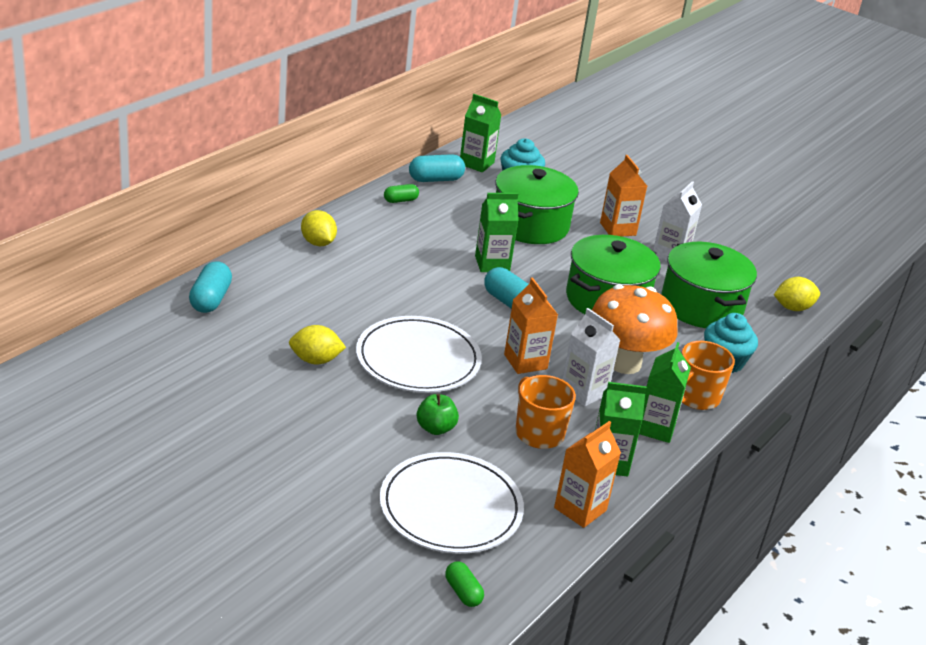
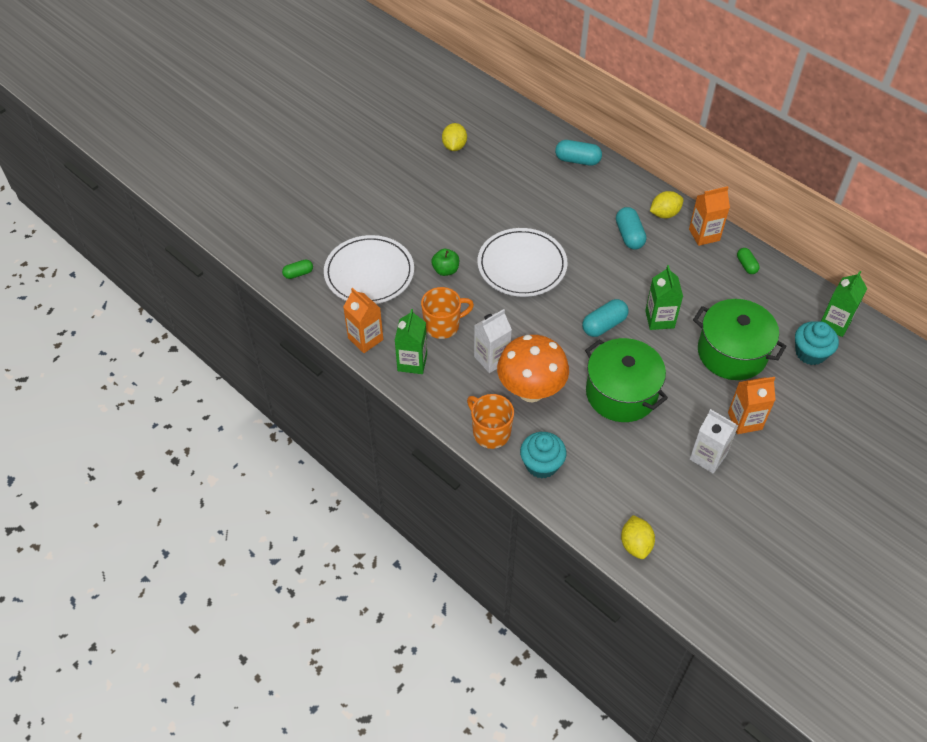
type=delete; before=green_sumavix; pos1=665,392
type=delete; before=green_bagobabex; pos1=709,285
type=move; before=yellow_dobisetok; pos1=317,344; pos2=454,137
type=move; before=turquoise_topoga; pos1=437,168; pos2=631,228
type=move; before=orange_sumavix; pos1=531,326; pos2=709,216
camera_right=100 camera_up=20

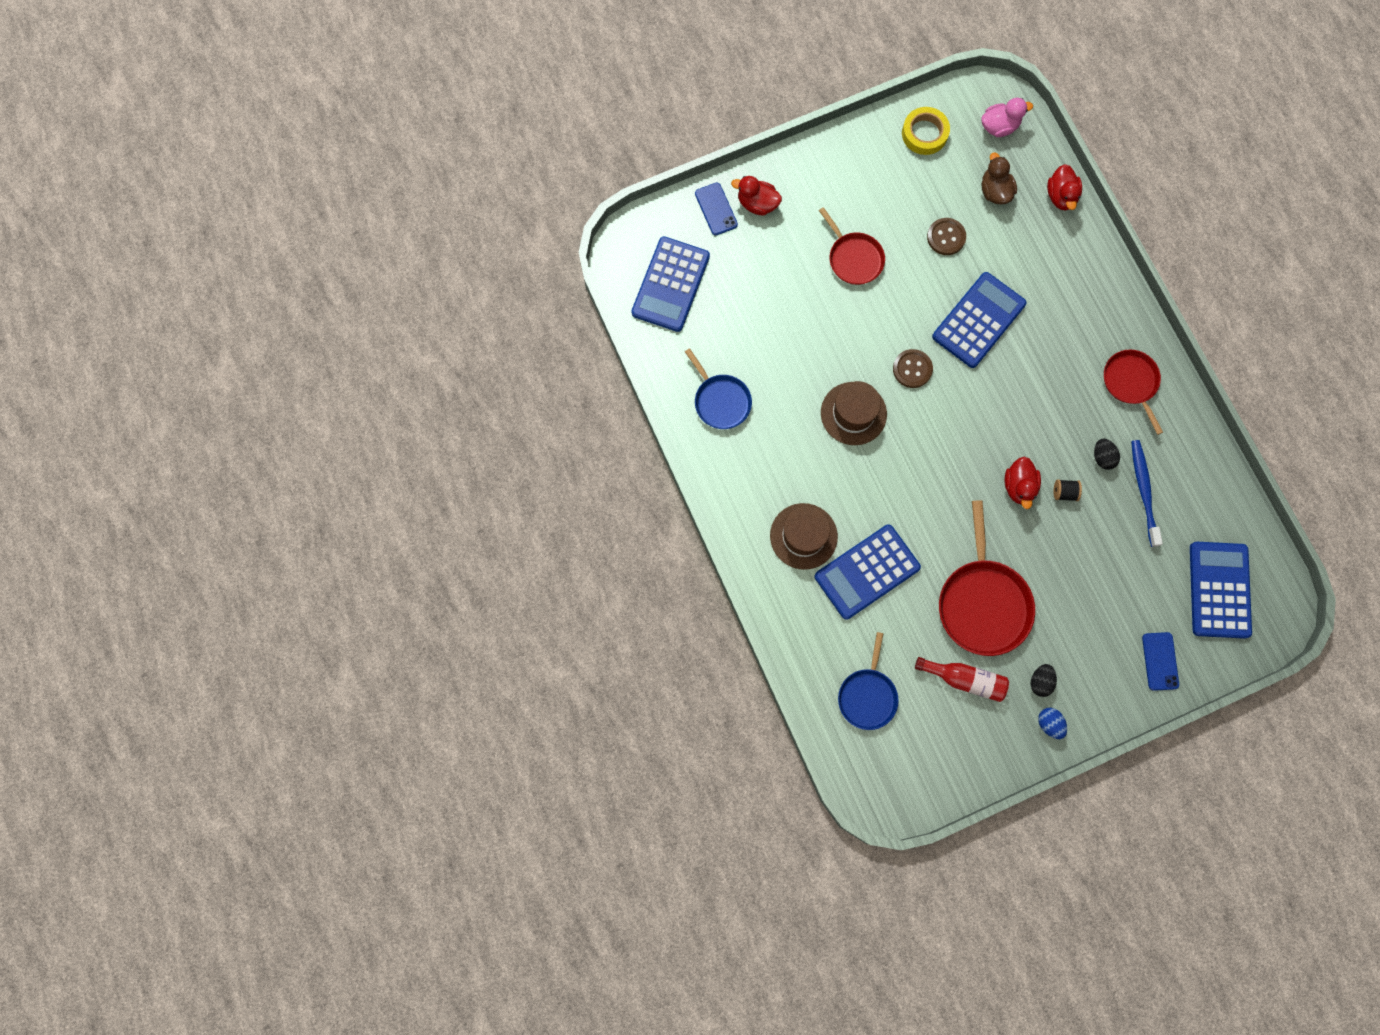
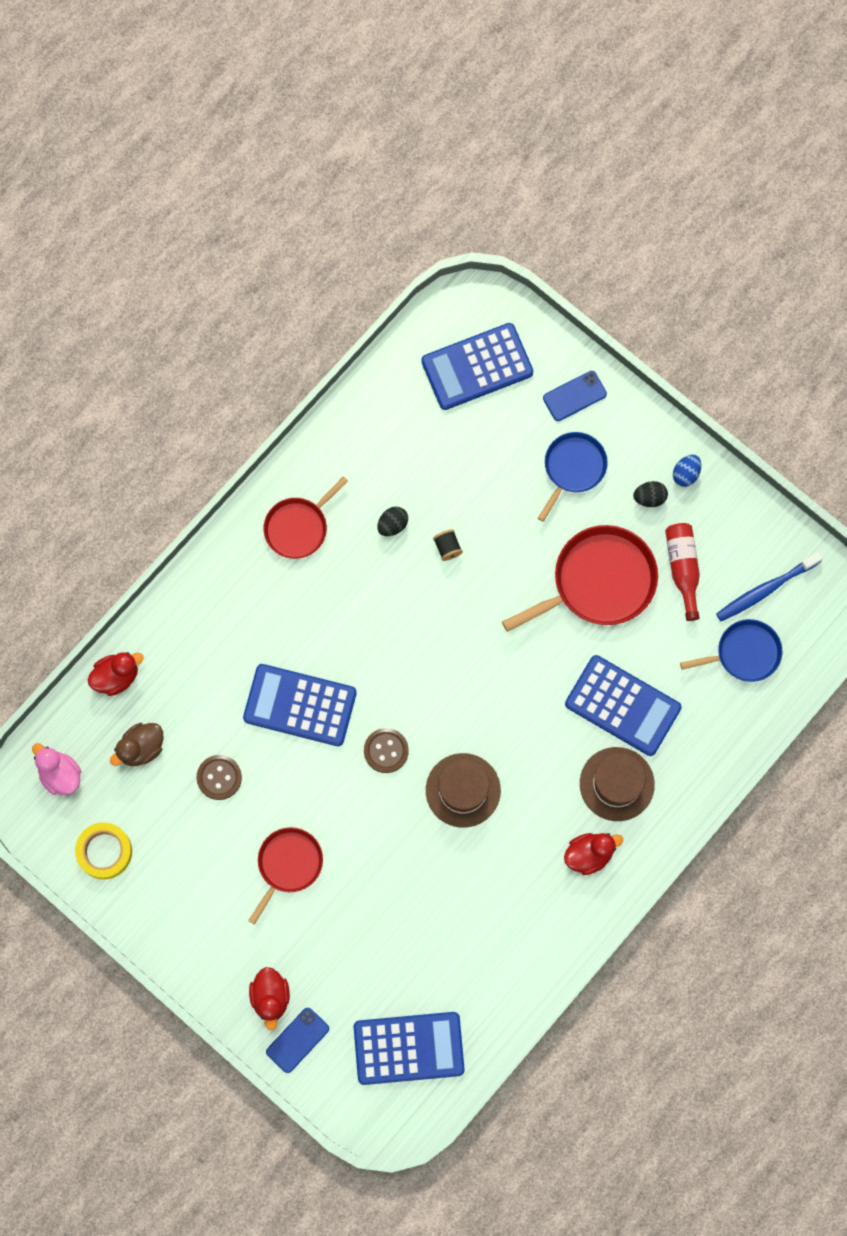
type=move; before=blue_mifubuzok; pos1=718,388; pos2=573,477
type=move; before=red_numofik; pos1=1022,482; pos2=593,854
type=move; before=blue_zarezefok; pos1=1147,493; pos2=769,586
camera_right=-115 camera_up=0

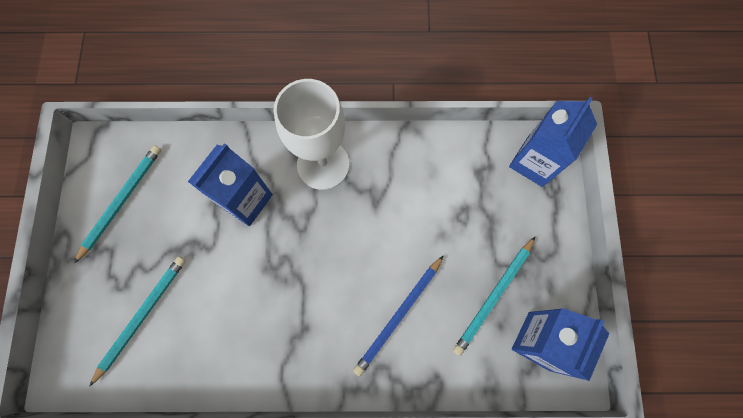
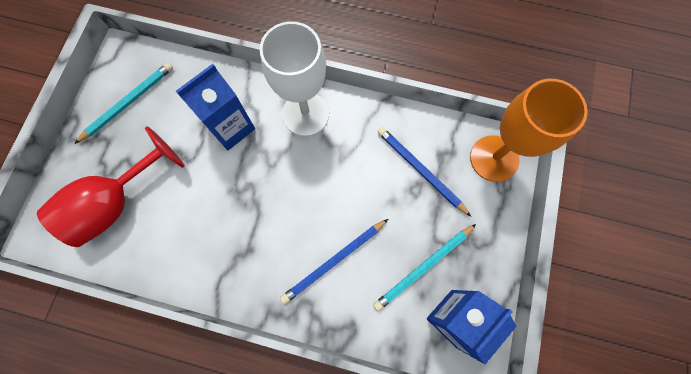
type=insert; after=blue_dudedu; pos2=424,171
type=replace; before=turquoise_dudedu; after=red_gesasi; pos1=138,321; pos2=111,186
type=replace; before=blue_sumavix; after=orange_gesasi; pos1=553,142; pos2=529,130
camera_right=15 camera_up=0

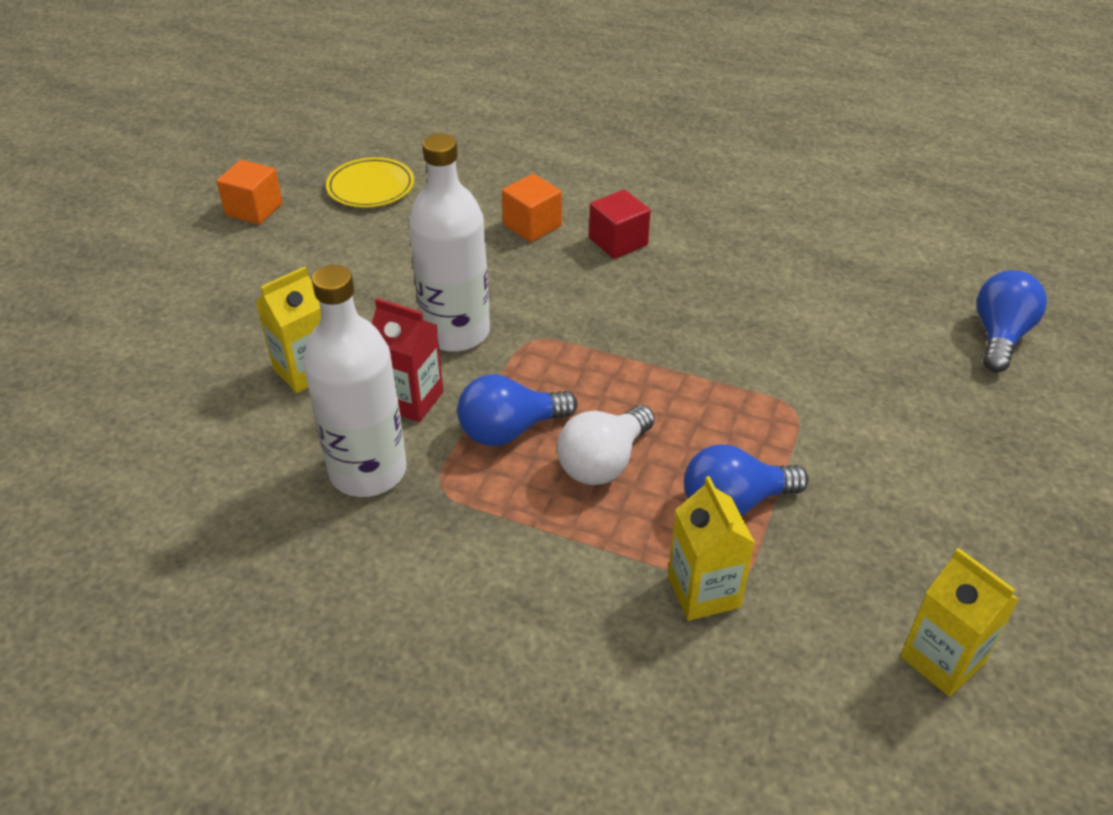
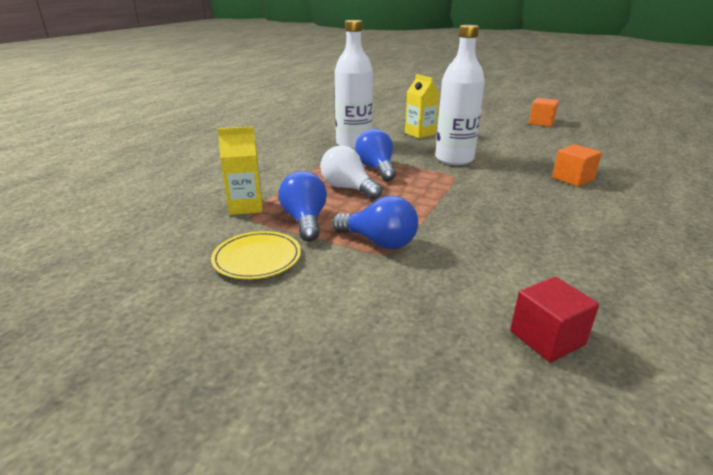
type=delete; before=red_sumavix; pos1=407,360
type=delete; before=yellow_sumavix; pos1=959,622
type=move; before=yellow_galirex; pos1=370,182; pos2=256,255
type=move; before=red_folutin; pos1=620,224; pos2=554,320
type=move; before=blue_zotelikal; pos1=1012,321; pos2=375,222
camera_right=95 camera_up=-15

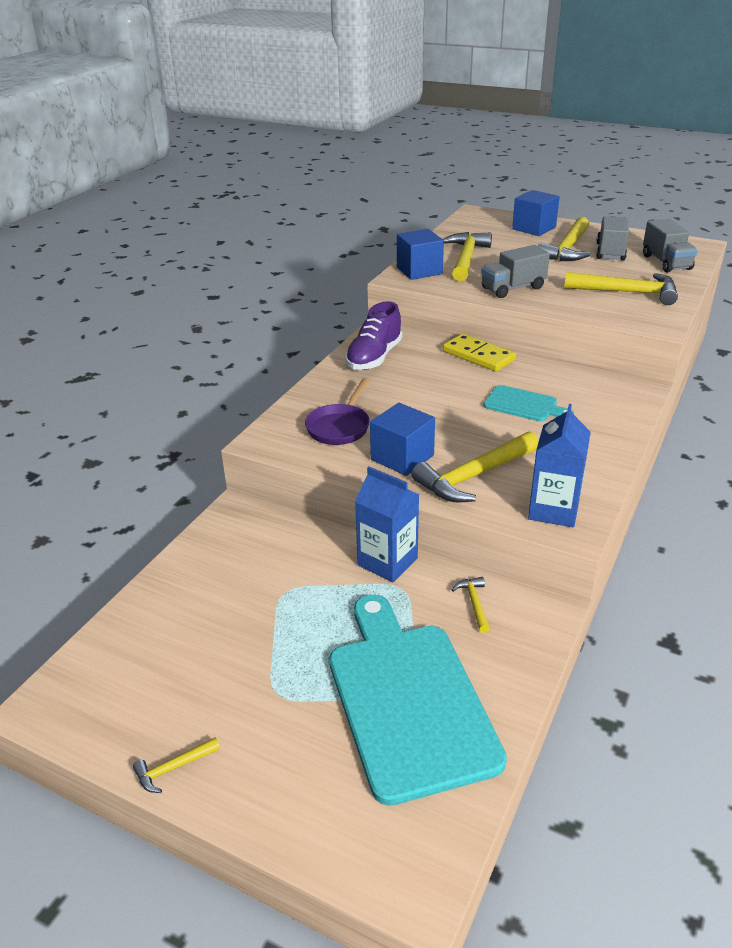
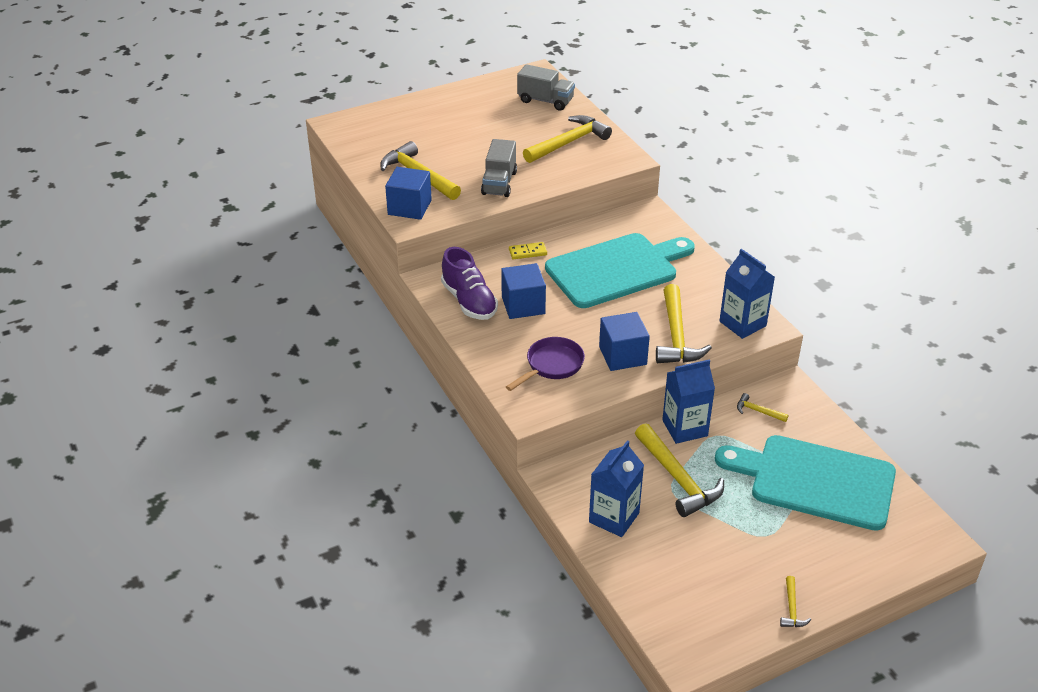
type=delete; before=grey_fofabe; pos1=612,238
type=insert; after=blue_sumavix; pos2=616,488
type=move; before=blue_folutin; pos1=536,213; pos2=523,291
type=move; before=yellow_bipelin; pos1=564,239; pos2=679,470
type=rotate; before=purple_mifubuzok; pos1=337,411; pos2=545,364; turn=-105
type=resize; before=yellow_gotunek; pos1=479,352; pos2=528,250; scale=0.58
type=resize; before=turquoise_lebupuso; pos1=528,403; pos2=620,270; scale=2.08
camera_right=-55 camera_up=5

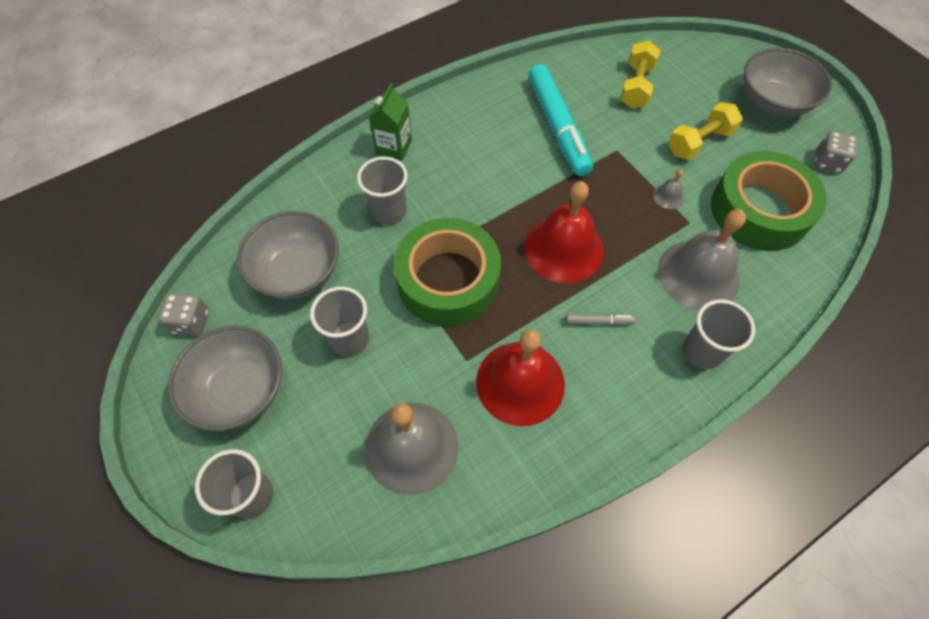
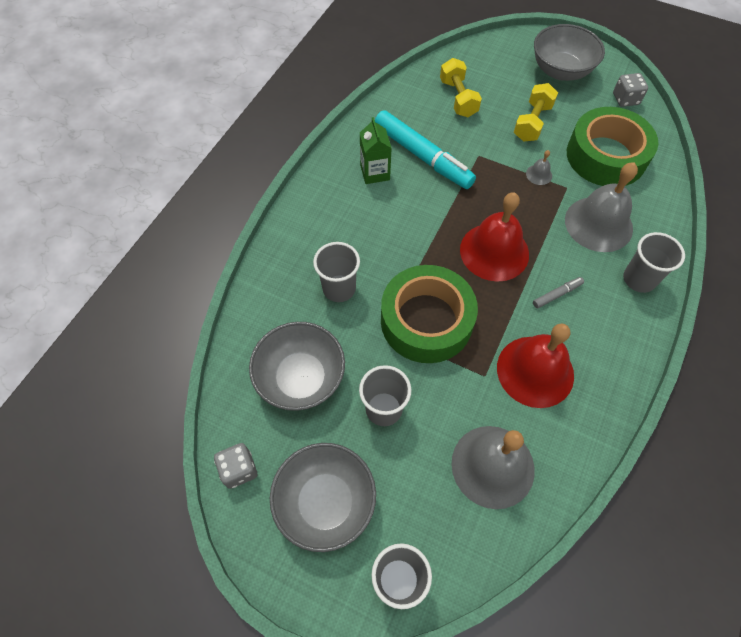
type=move; before=green_sumavix; pos1=390,122; pos2=376,150
camera_right=-30 camera_up=0

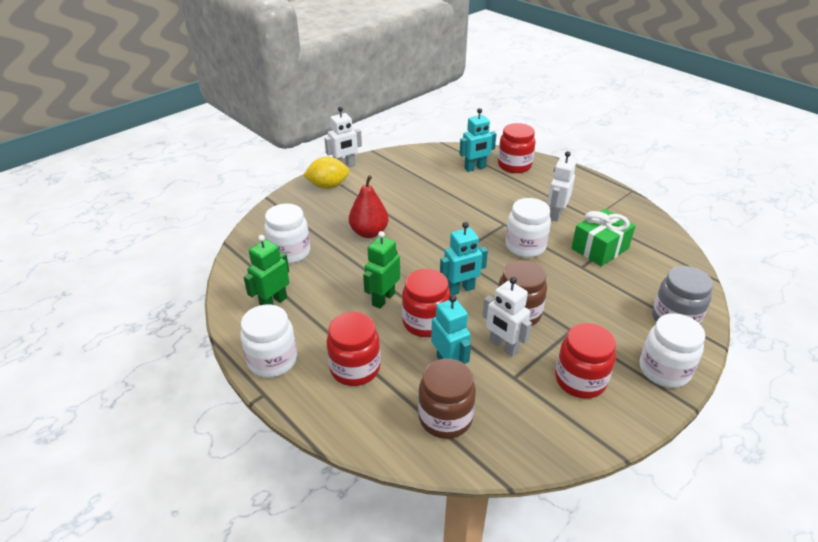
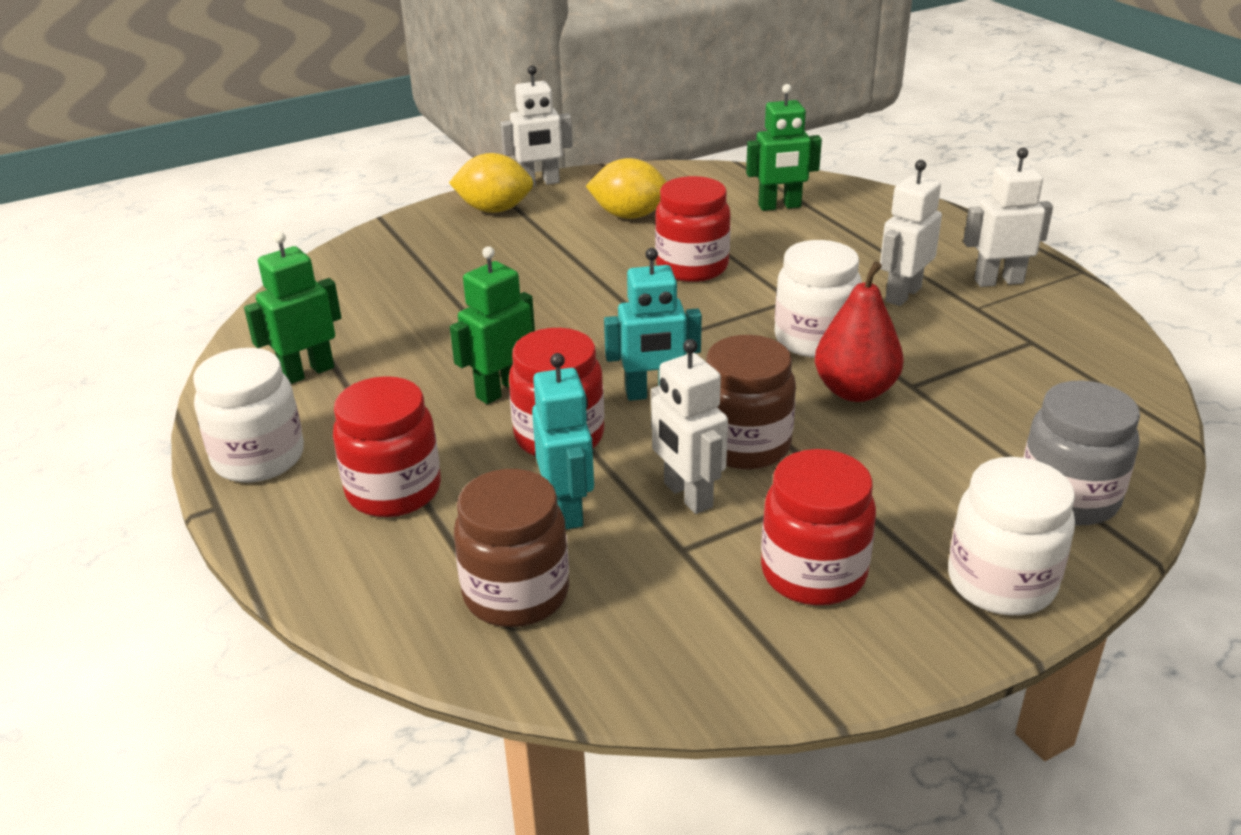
type=delete; before=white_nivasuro; pos1=287,234
type=delete; before=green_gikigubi; pos1=603,237
type=insert; after=yellow_dobisetok; pos2=626,188
type=insert; after=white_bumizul; pos2=1008,217
type=move; before=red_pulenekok; pos1=369,206; pos2=859,331
type=move; before=red_nivasuro; pos1=517,148; pos2=693,229
type=recolor; before=turquoise_bumizul; after=green_bumizul; pos1=477,140; pos2=784,147
camera_right=15 camera_up=-5

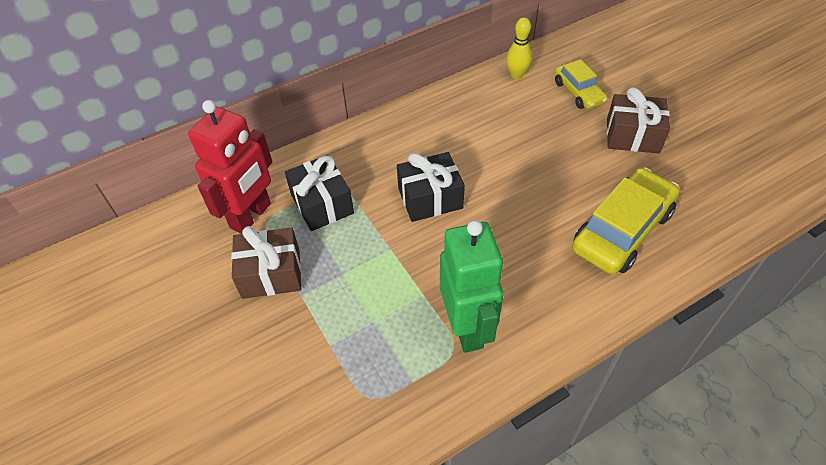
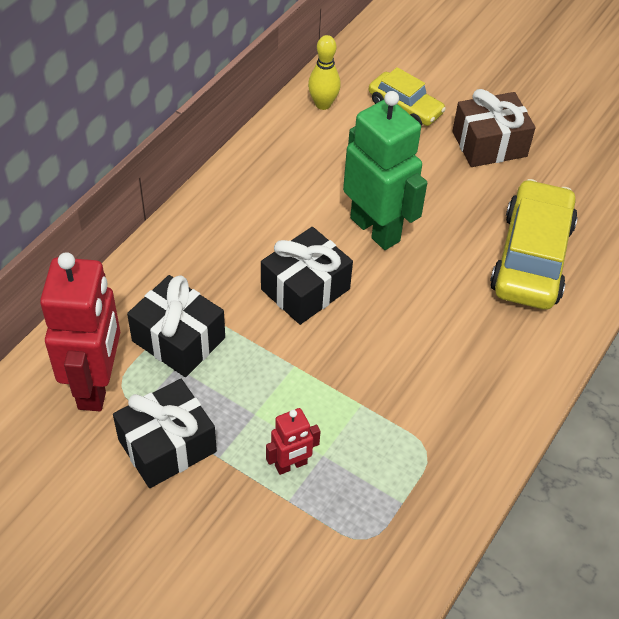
type=insert; after=red_bumizul; pos2=293,441
type=move; before=green_bumizul; pos1=471,286; pos2=385,170
type=recolor; before=brown_gikigubi; after=black_gikigubi; pos1=266,262; pos2=165,433
camera_right=-30 camera_up=0

